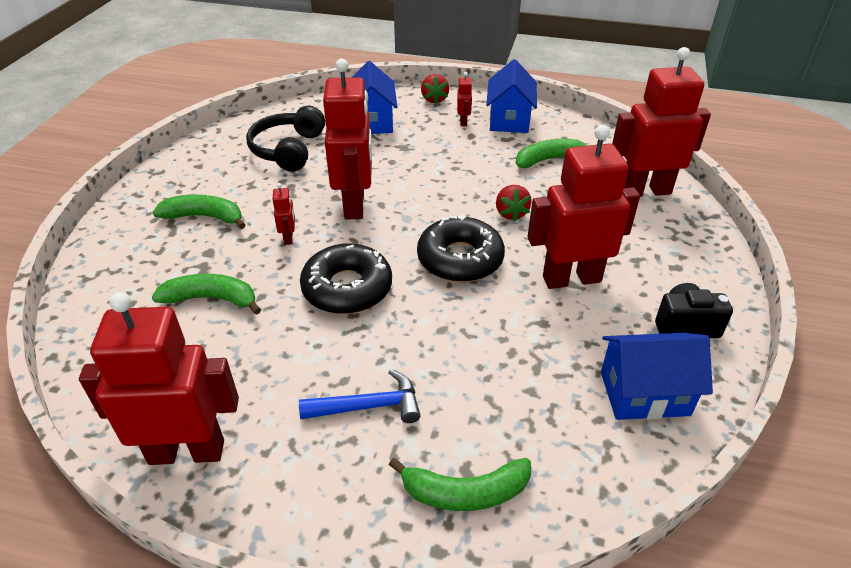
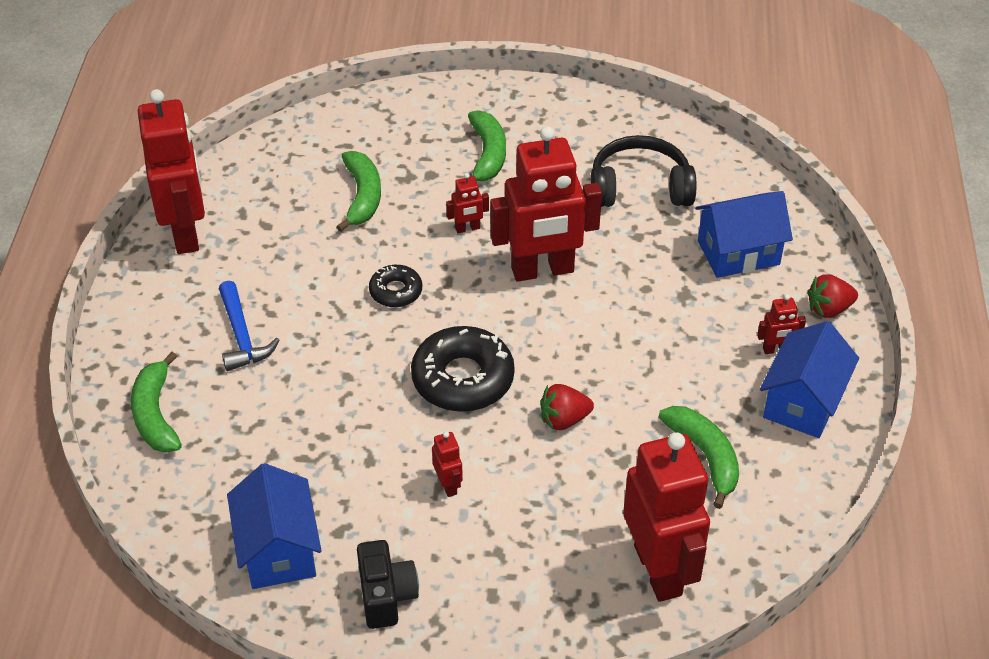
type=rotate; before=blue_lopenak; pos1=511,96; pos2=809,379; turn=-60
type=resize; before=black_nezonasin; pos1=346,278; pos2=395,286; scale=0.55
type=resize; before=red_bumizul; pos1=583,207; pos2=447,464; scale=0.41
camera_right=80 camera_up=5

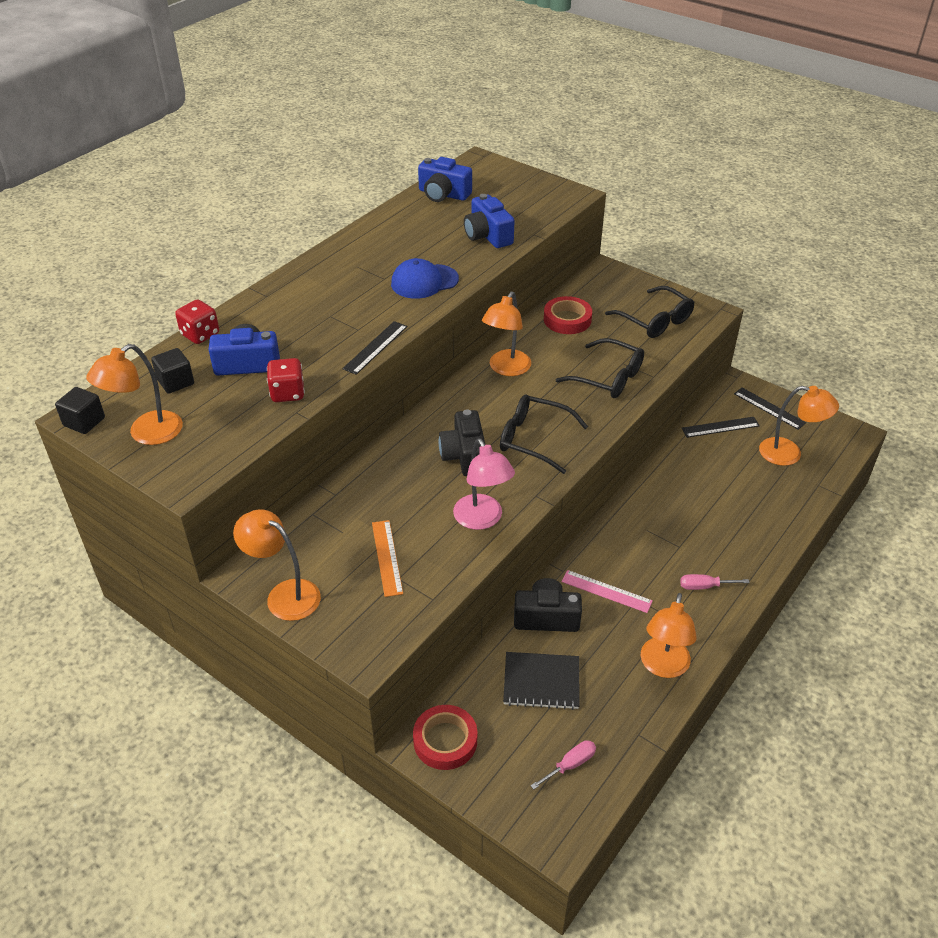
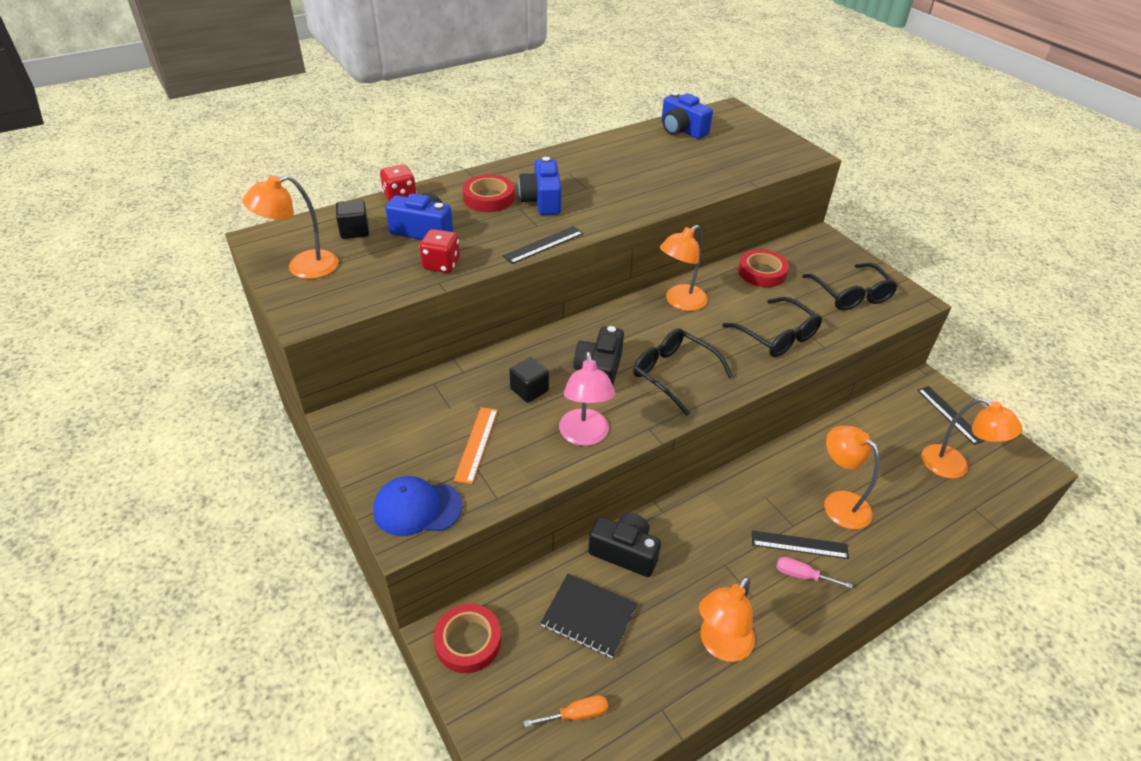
type=delete; before=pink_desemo; pos1=607,591
type=insert; after=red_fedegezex; pos2=488,193
type=move; before=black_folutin; pos1=80,410; pos2=529,380
type=move; before=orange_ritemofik; pos1=277,565; pos2=852,477
type=move; before=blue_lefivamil; pos1=425,278; pos2=417,506
type=move; before=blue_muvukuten; pos1=489,221; pos2=540,186
type=move; before=black_desemo; pos1=721,427; pos2=800,544
type=recolor; before=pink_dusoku; after=orange_dusoku; pos1=563,765; pos2=565,711
camera_right=20 camera_up=0

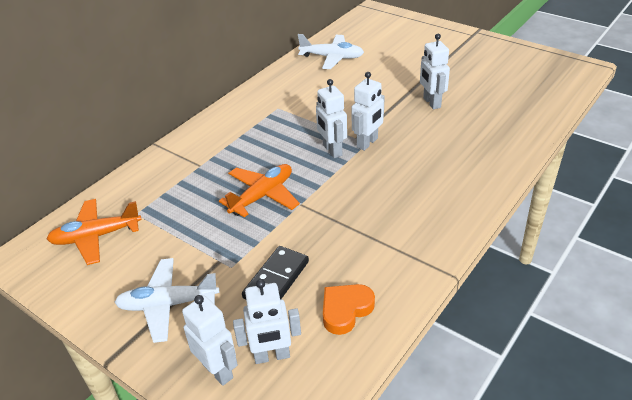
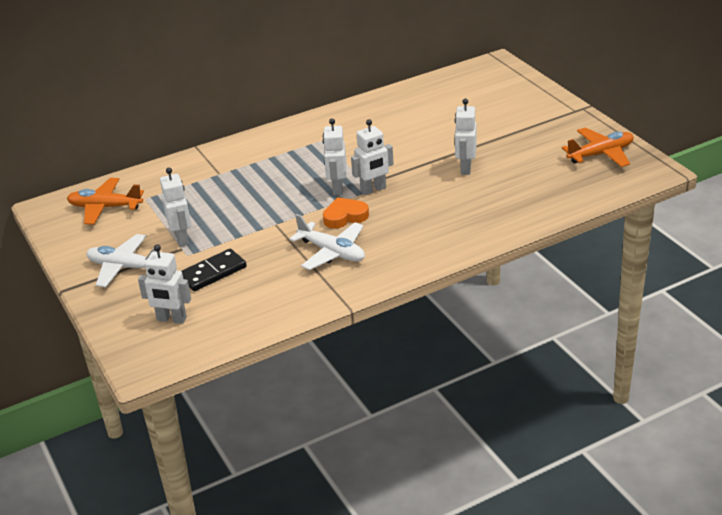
type=move; before=white_bumizul; pos1=210,340; pos2=175,207
type=move; before=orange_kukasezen; pos1=259,190; pos2=598,147
type=move; before=white_kukasezen; pos1=331,51; pos2=327,242
type=move; before=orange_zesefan; pos1=349,309; pos2=346,213
camera_right=25 camera_up=-5

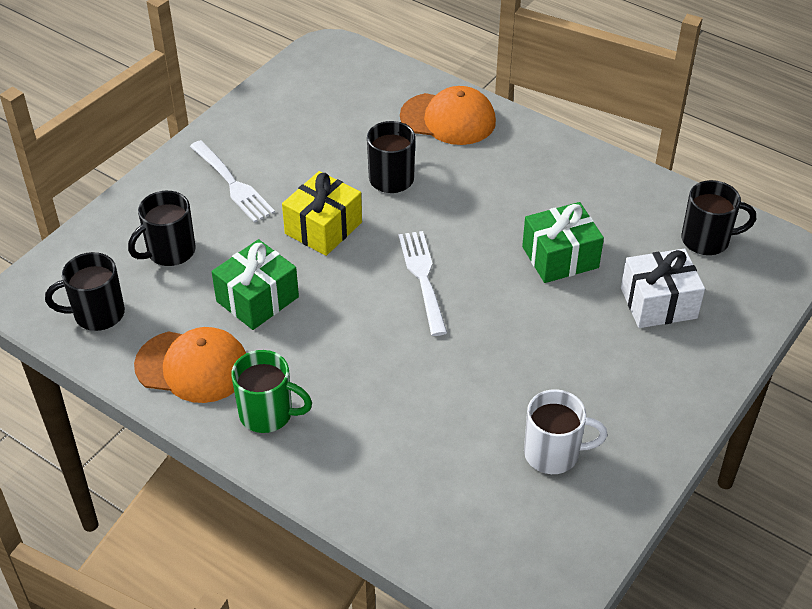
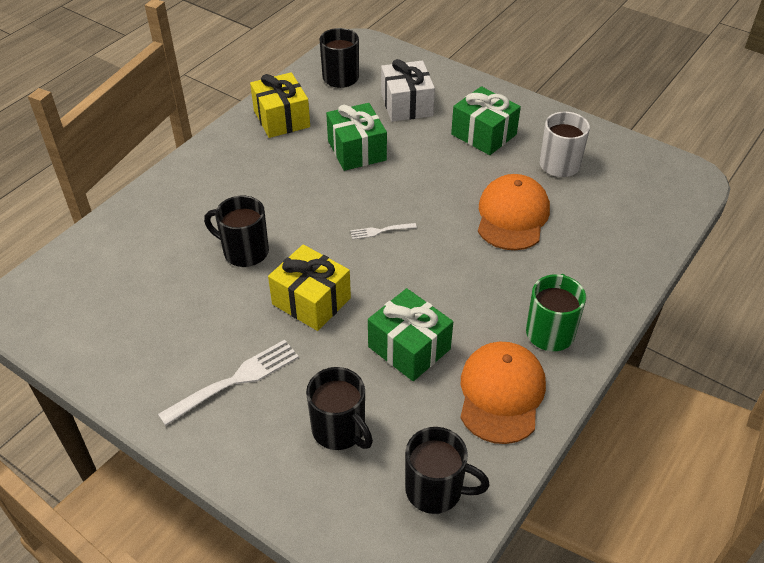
type=insert; after=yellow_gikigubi; pos2=280,105
type=insert; after=green_gikigubi; pos2=486,120
type=move; before=orange_lefivamil; pos1=448,115; pos2=514,212
type=rotate; before=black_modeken; pos1=85,291; pos2=447,470; turn=-60
type=resize; before=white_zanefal; pos1=423,283; pos2=383,231; scale=0.52
camera_right=-90 camera_up=0

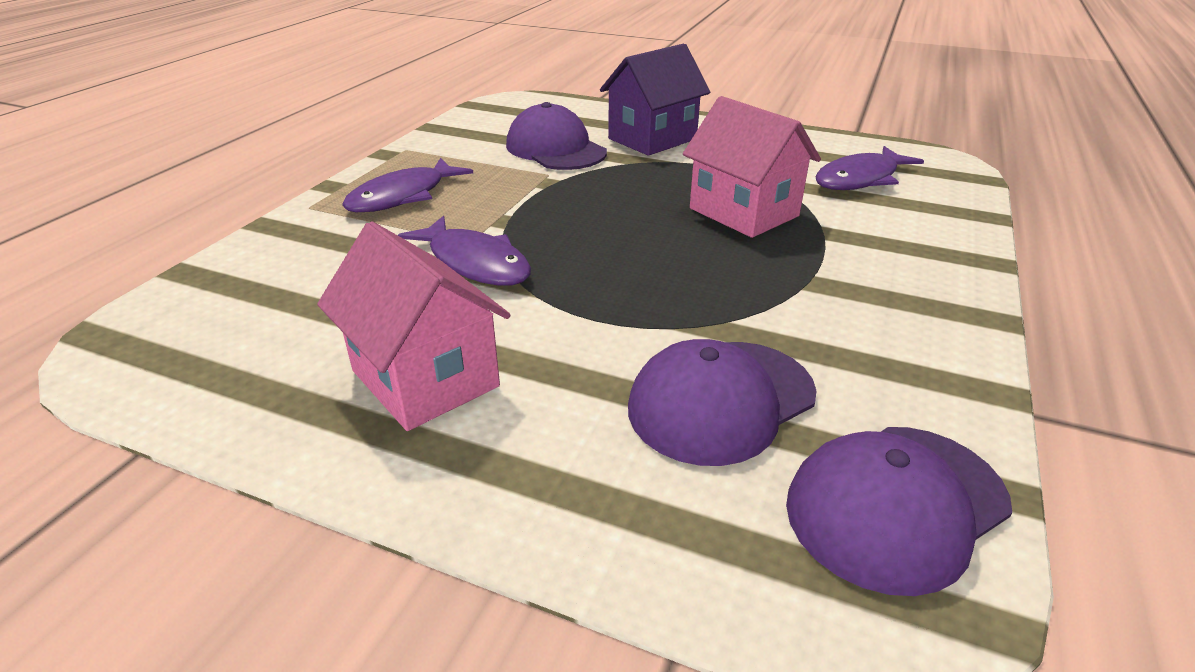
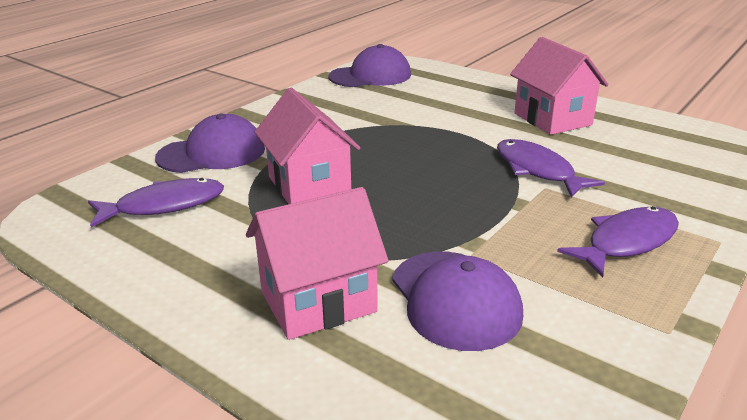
type=move; before=purple_lefivamil; pos1=722,402; pos2=210,143
type=recolor; before=purple_lopenak; after=pink_lopenak; pos1=655,100; pos2=317,263
camera_right=-165 camera_up=-5

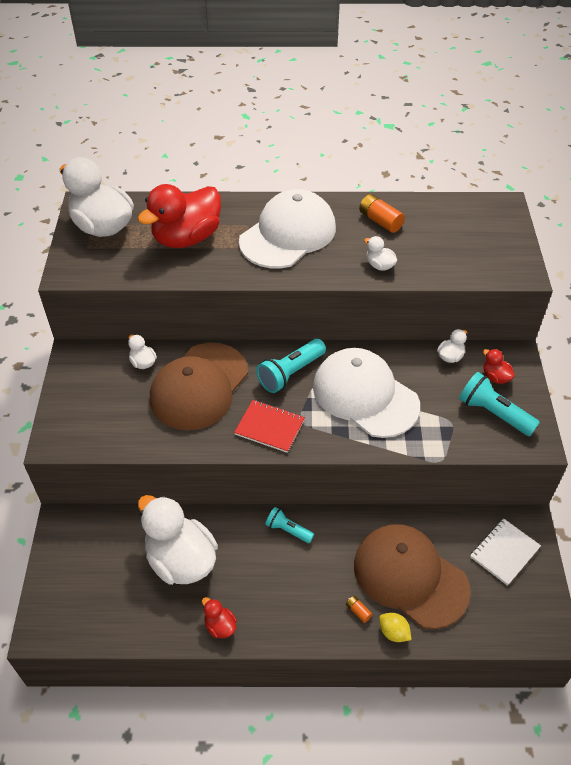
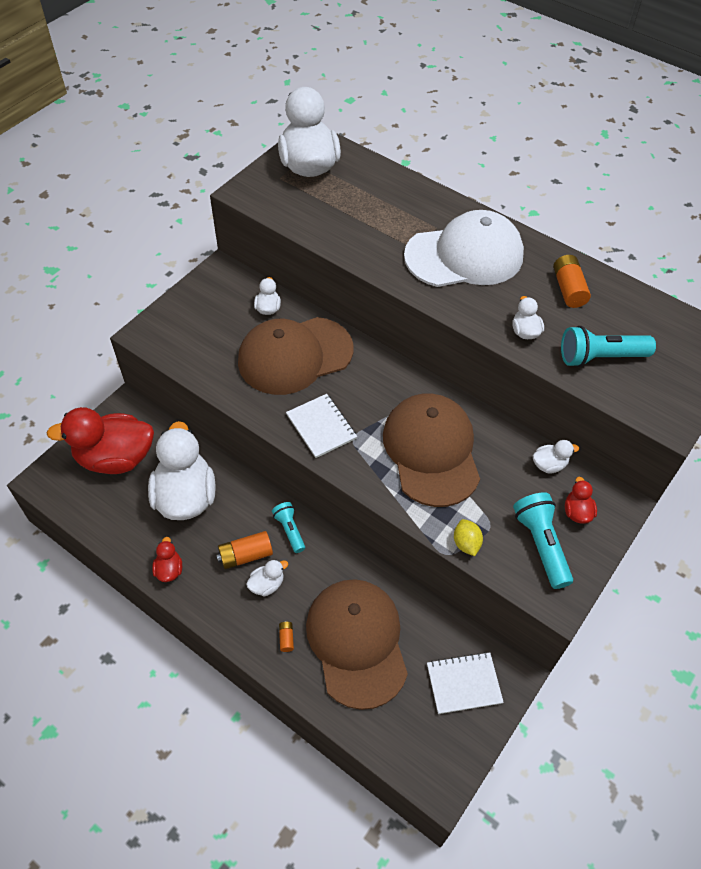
type=insert; after=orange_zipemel; pos2=244,550
type=insert; after=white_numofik; pos2=267,578
type=move; before=red_numofik; pos1=179,216; pos2=100,440
type=move; before=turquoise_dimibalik; pos1=291,366; pos2=608,346
type=move; before=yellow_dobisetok; pos1=395,627; pos2=468,537
type=recolor; before=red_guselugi; after=white_guselugi; pos1=269,426; pos2=321,426
type=recolor; before=white_lefivamil; after=brown_lefivamil; pos1=366,393; pos2=431,450
camera_right=35 camera_up=5

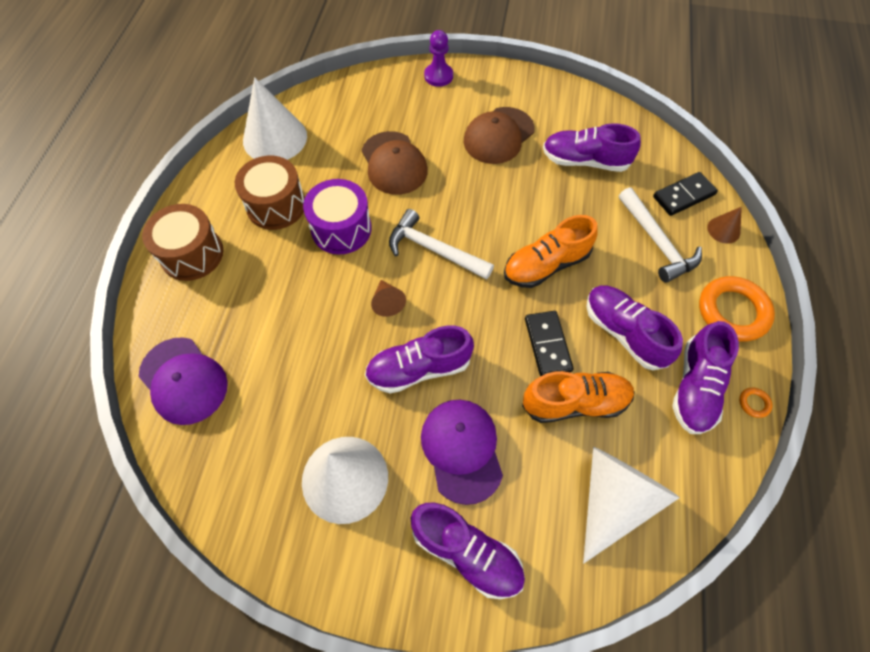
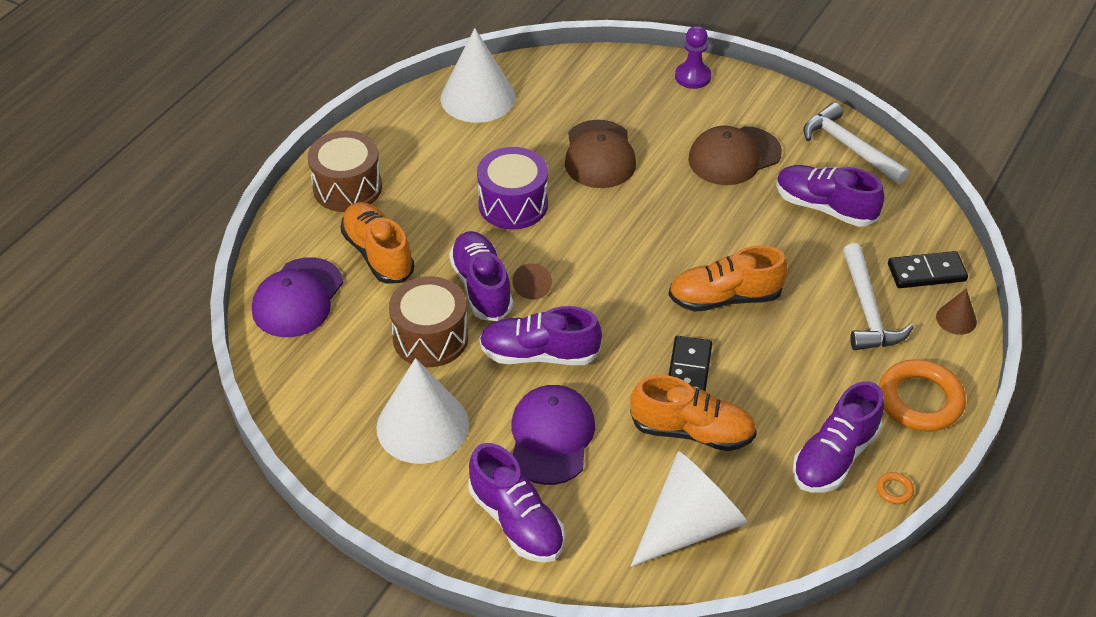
type=insert; after=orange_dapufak; pos2=377,243
type=move; before=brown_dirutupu; pos1=270,193; pos2=428,321
type=move; before=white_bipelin; pos1=441,244; pos2=856,143
type=move; before=purple_dapufak; pos1=634,327; pos2=481,276
type=rotate; before=purple_lefivamil; pos1=183,381; pos2=297,297; turn=45
camera_right=20 camera_up=-15

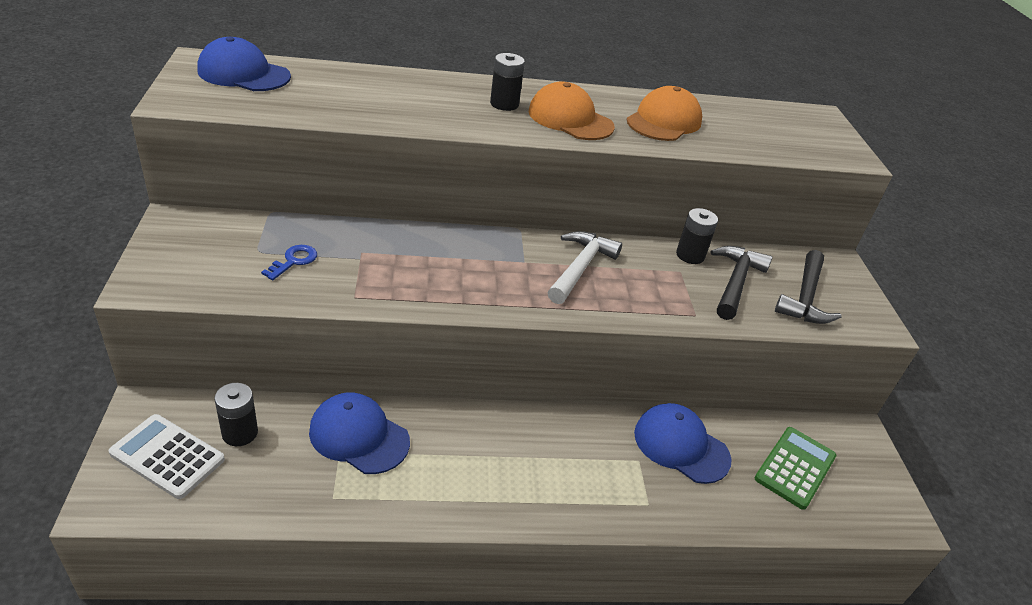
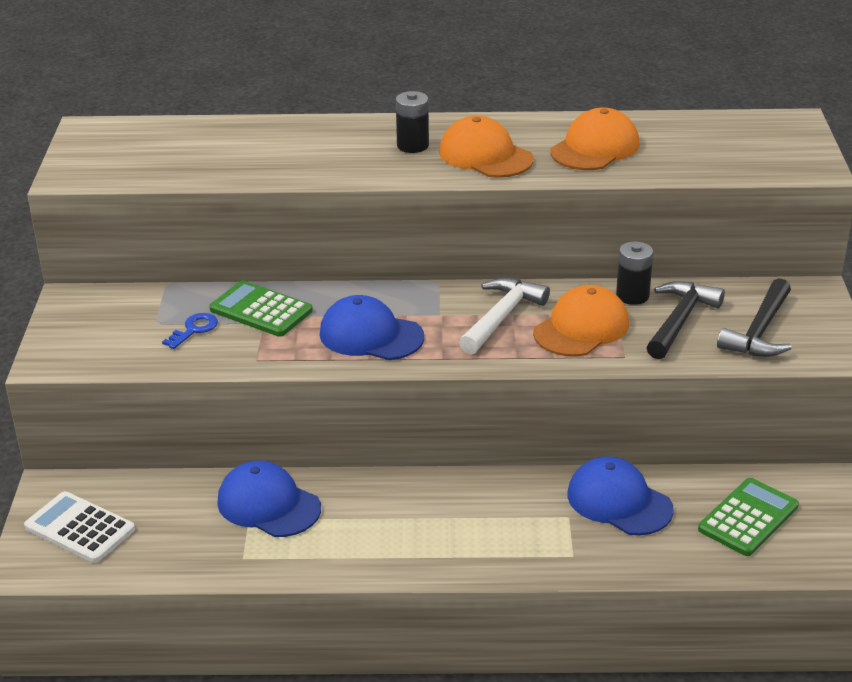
type=delete; before=black_zipemel; pos1=236,414
type=insert; after=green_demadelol; pos2=261,309
type=insert; after=orange_lefivamil; pos2=581,321
type=move; before=blue_lefivamil; pos1=244,64; pos2=372,327
camera_right=10 camera_up=-5

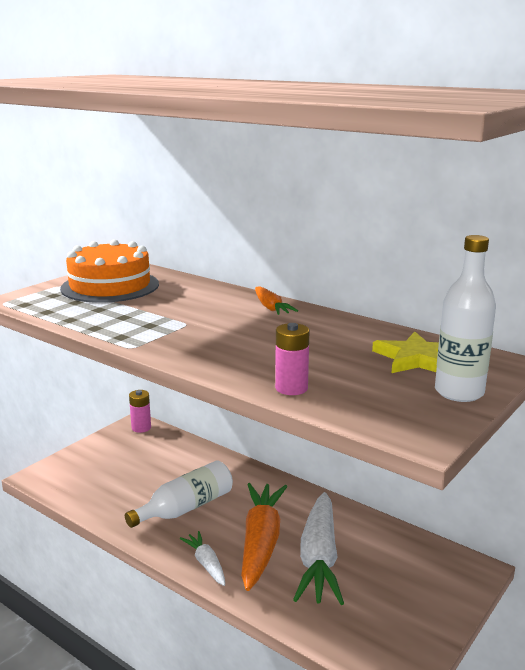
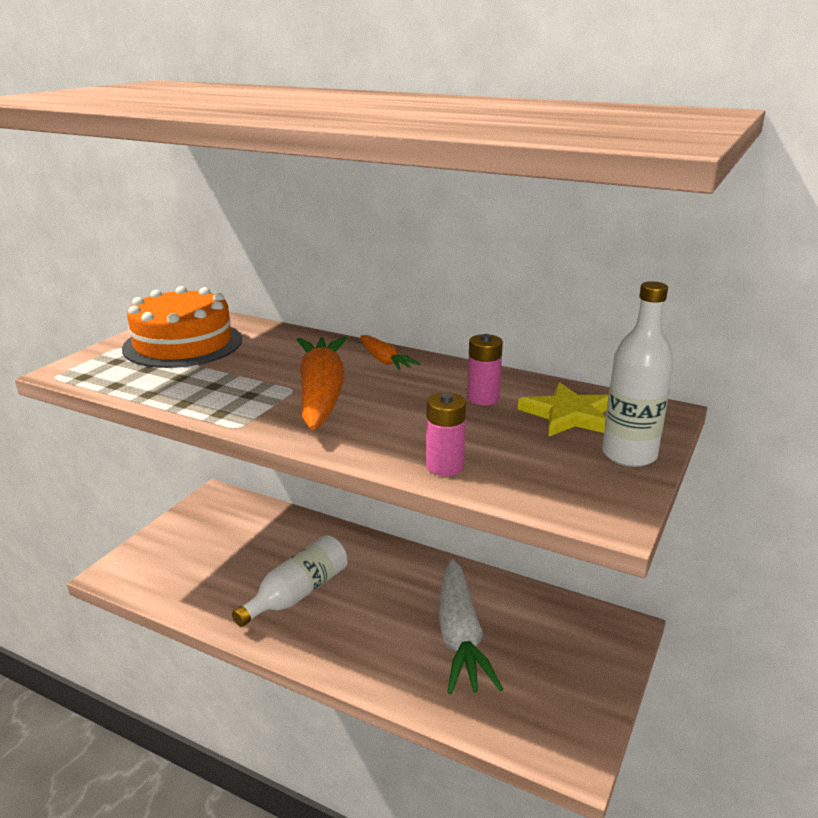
type=delete; before=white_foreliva; pos1=202,558
type=move; before=pink_zipemel; pos1=140,411; pos2=485,369
type=move; before=orange_foreliva; pos1=264,537; pos2=322,383
camera_right=-10 camera_up=5

